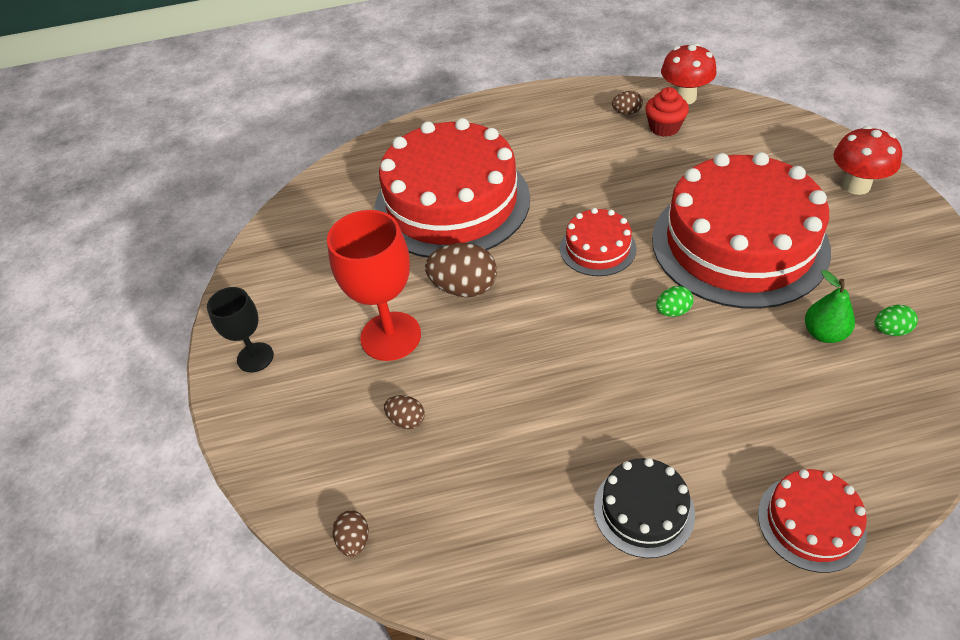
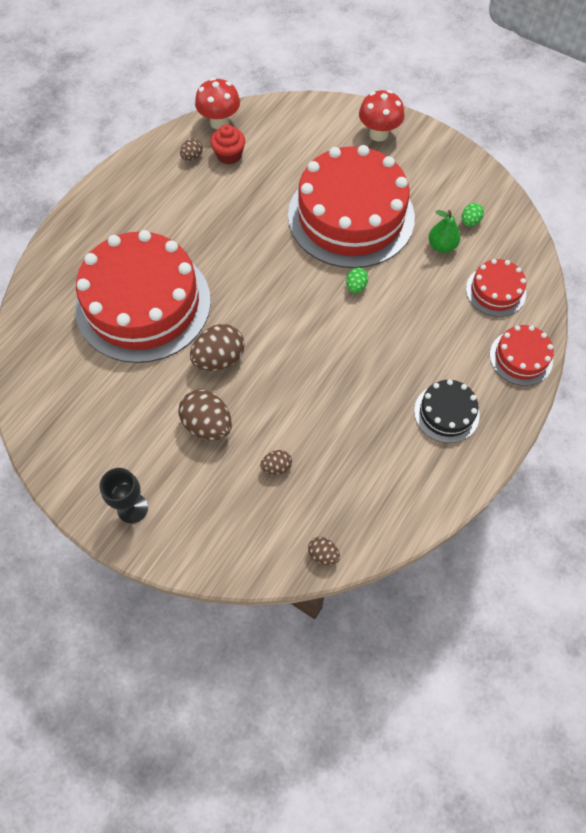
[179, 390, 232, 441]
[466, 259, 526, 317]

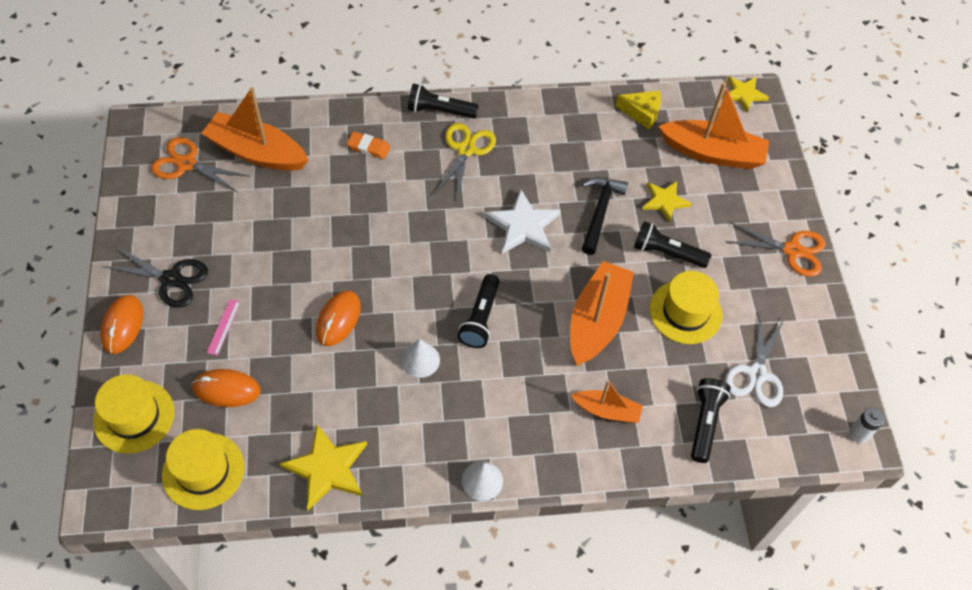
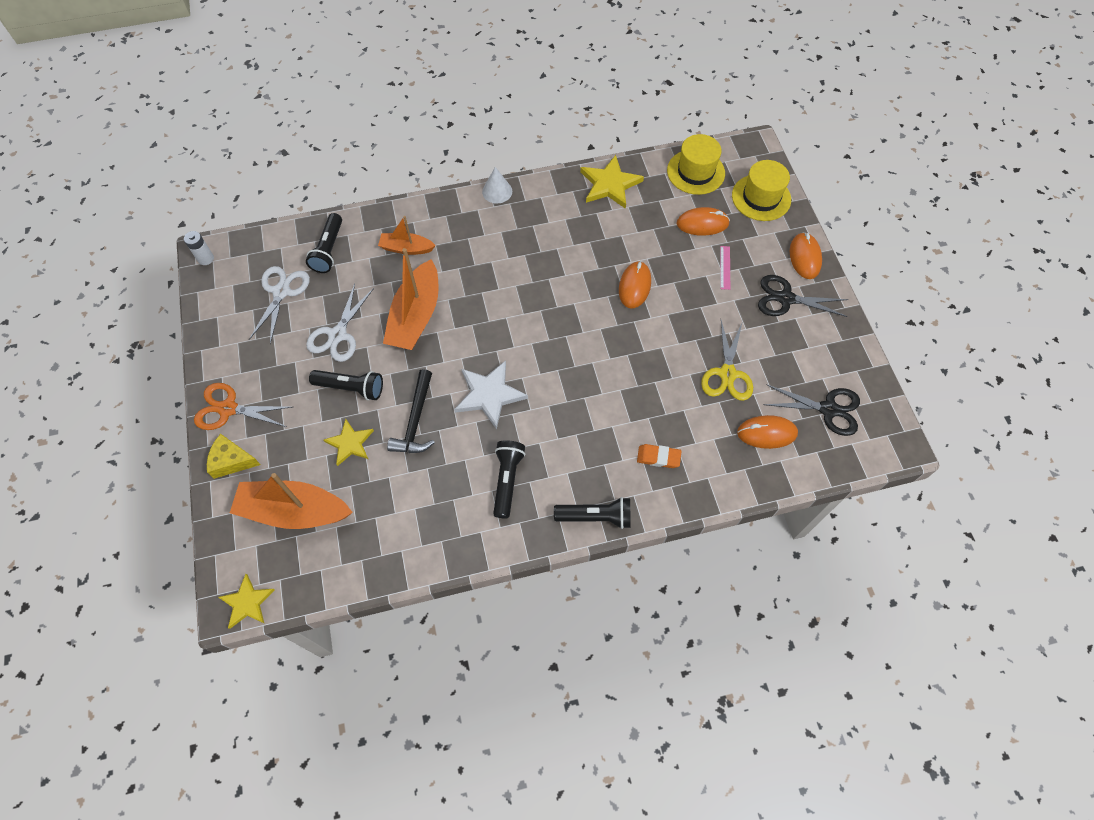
[207, 434, 261, 479]
[306, 284, 374, 362]
[493, 440, 525, 518]
[701, 320, 753, 401]
[737, 415, 798, 449]
[763, 384, 860, 436]
[401, 339, 440, 378] (first image)

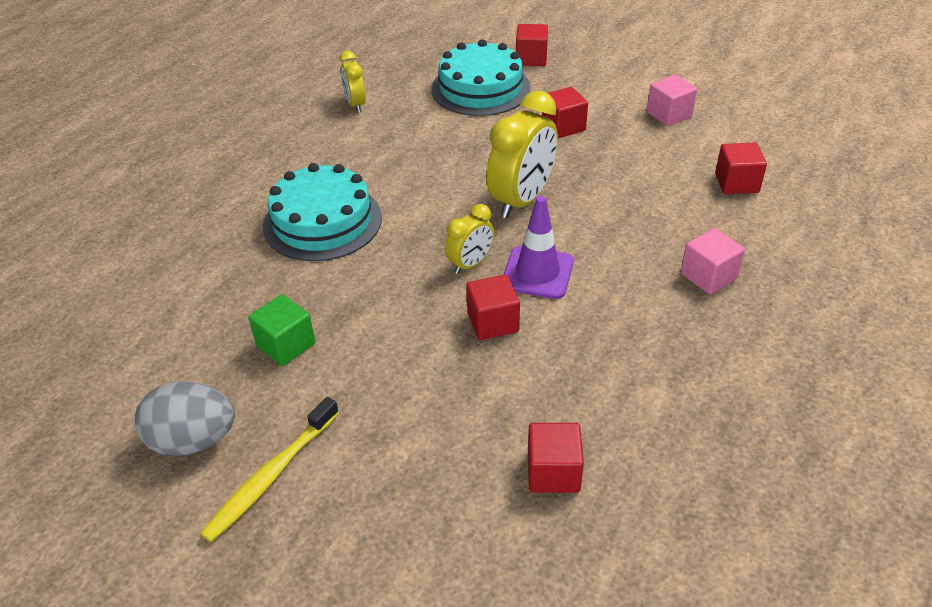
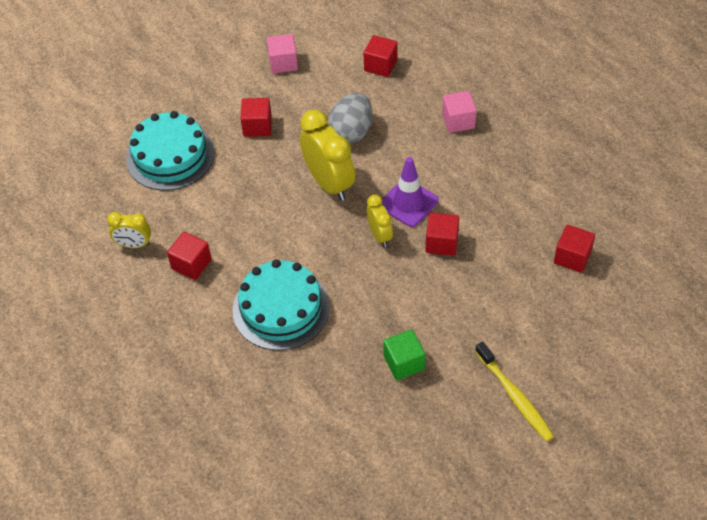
[167, 232, 212, 280]
[328, 93, 372, 144]

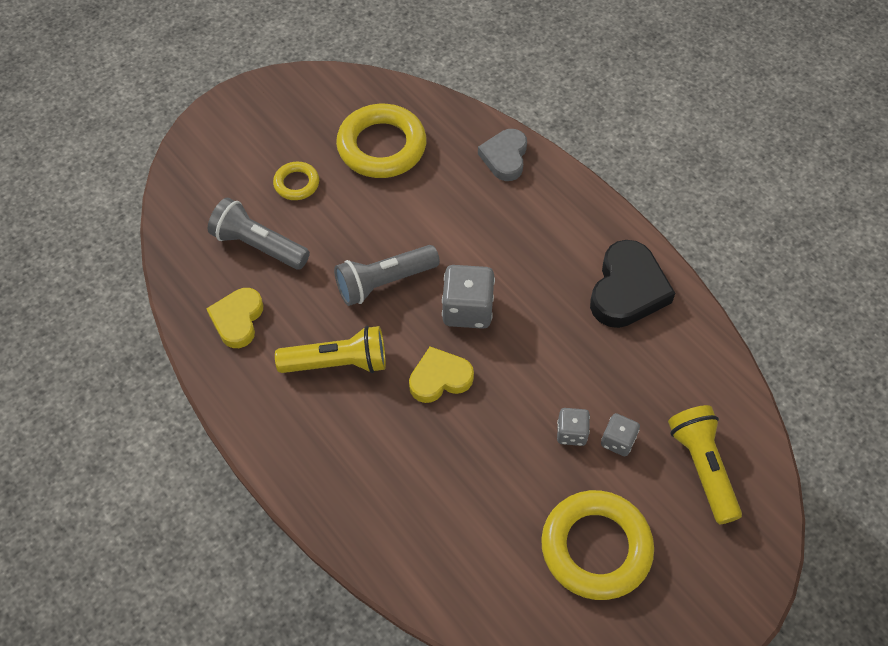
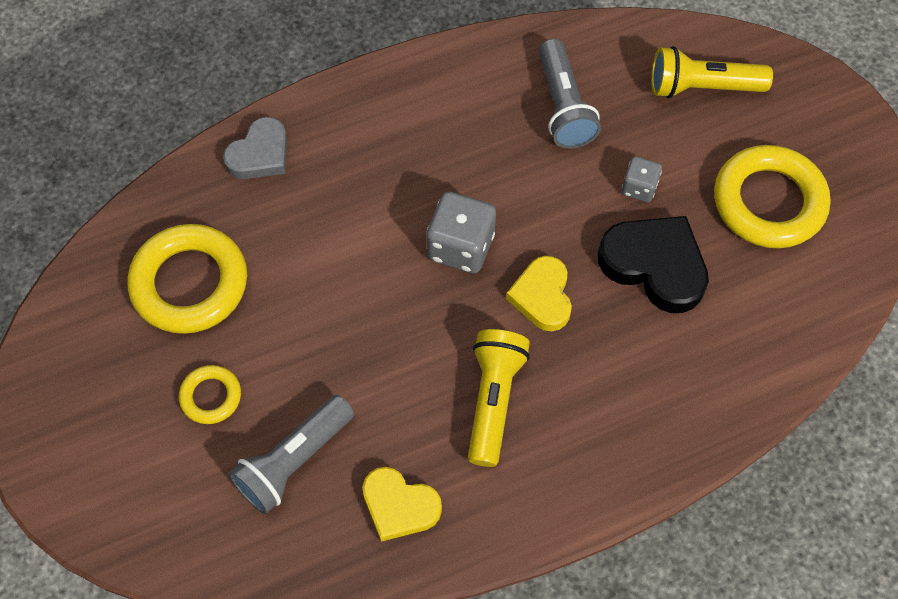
[223, 117, 287, 179]
[539, 39, 601, 149]
[598, 216, 709, 313]
[601, 413, 640, 456] (first image)

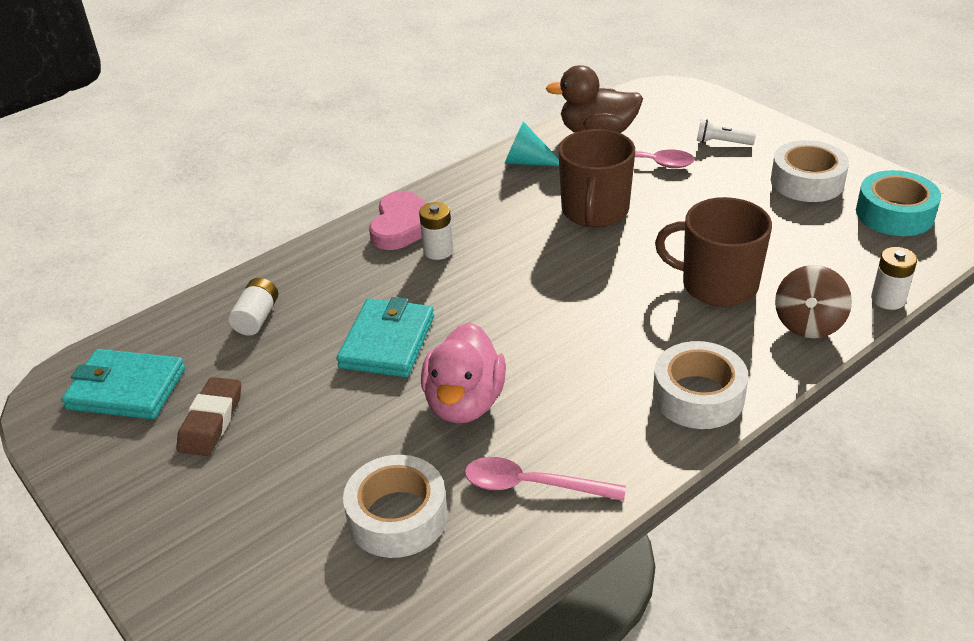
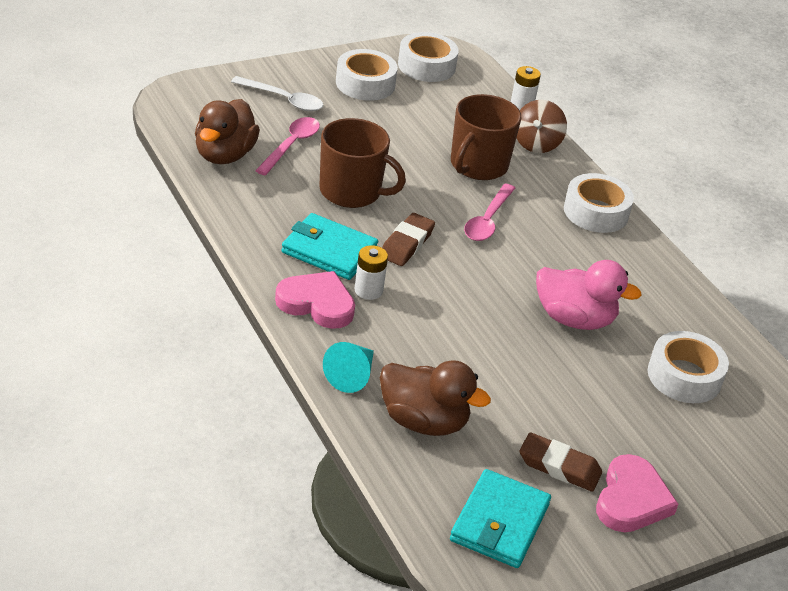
[231, 76, 324, 111]
[282, 213, 378, 280]
[323, 342, 374, 393]
[380, 360, 491, 436]
[382, 213, 435, 266]
[398, 32, 459, 82]
[464, 184, 515, 241]
[517, 100, 567, 153]
[596, 454, 678, 532]

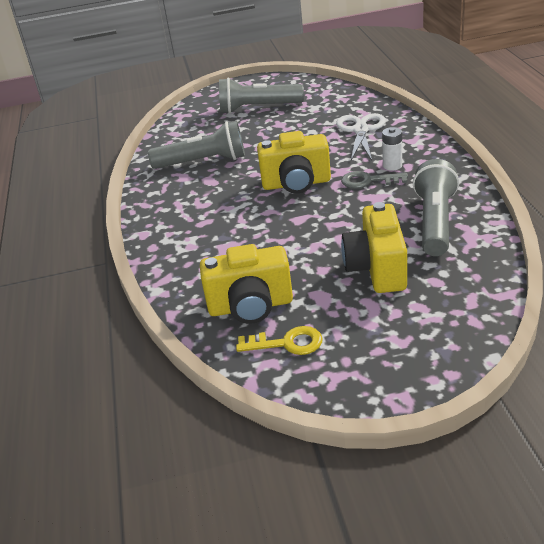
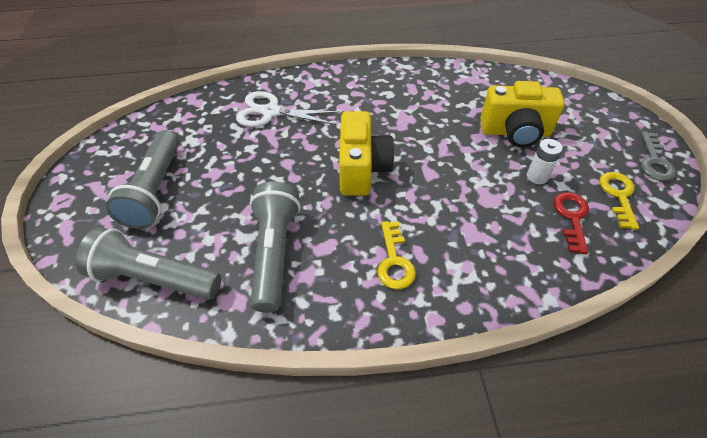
[76, 227, 221, 300]
[377, 221, 416, 289]
[527, 139, 563, 184]
[553, 192, 589, 254]
[641, 131, 676, 181]

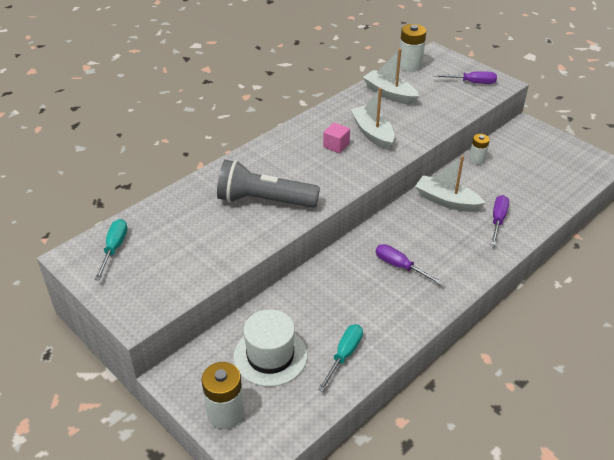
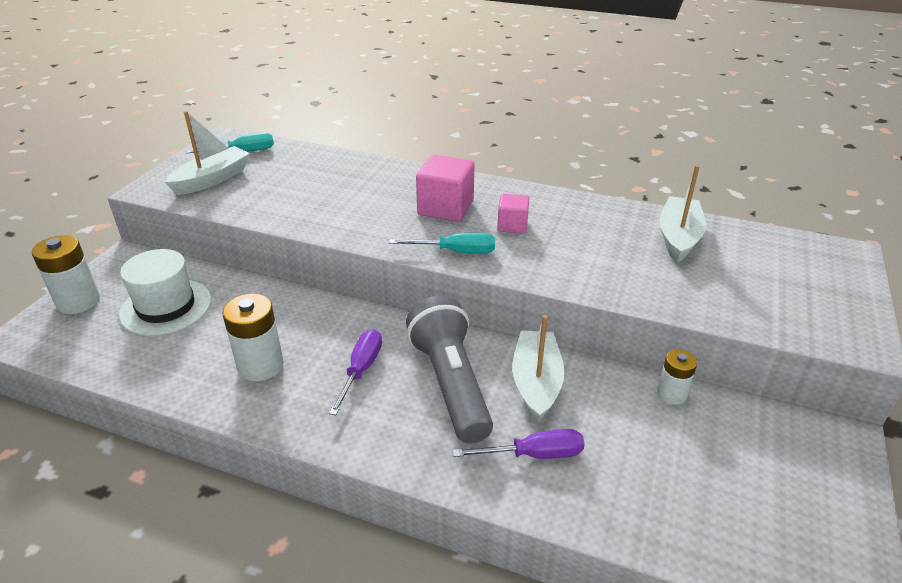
[165, 111, 250, 195]
[222, 294, 284, 381]
[389, 233, 495, 254]
[406, 296, 493, 444]
[416, 155, 475, 222]
[434, 71, 497, 84] (first image)

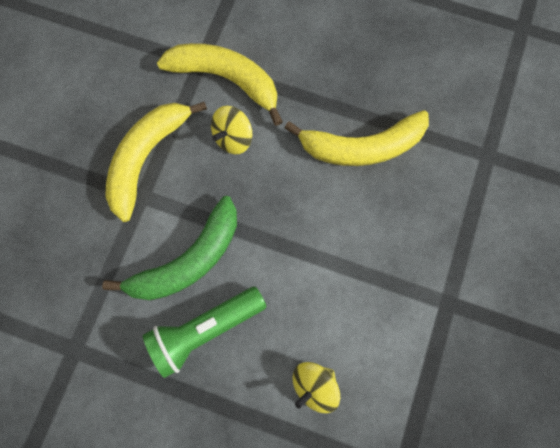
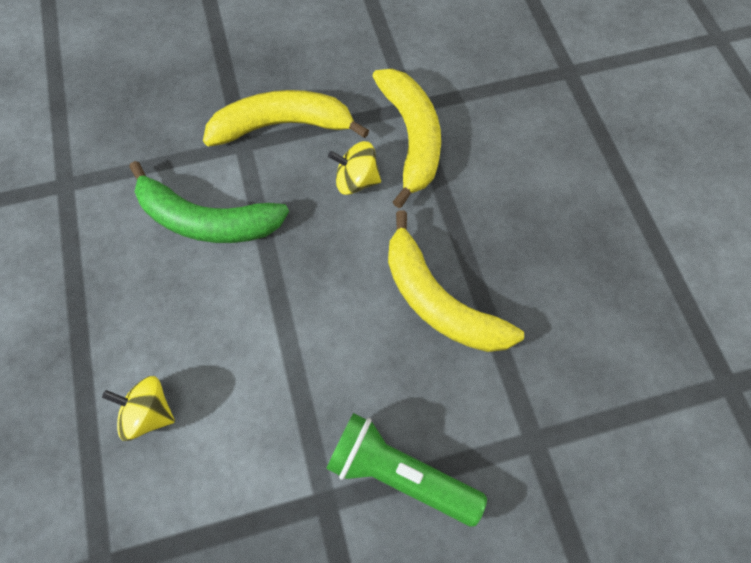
[326, 413, 487, 526]

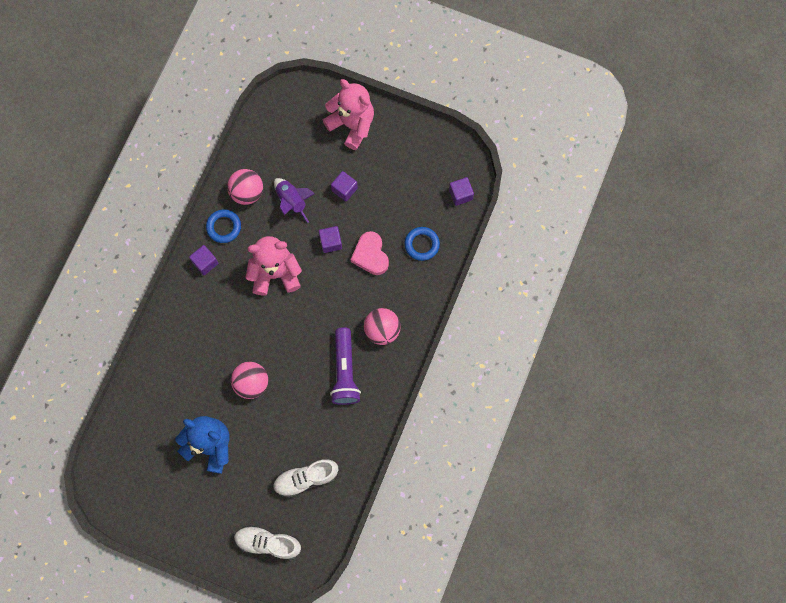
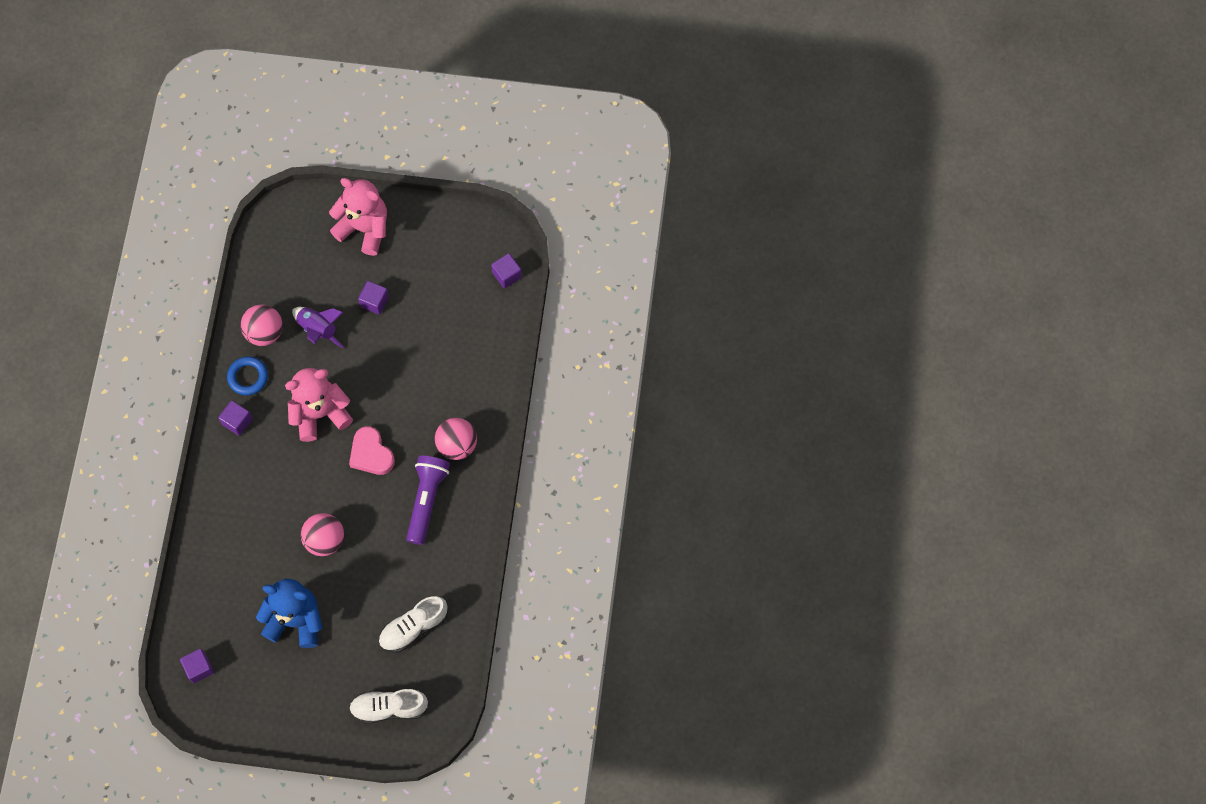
[180, 649, 214, 683]
[349, 426, 395, 475]
[406, 456, 450, 545]
[404, 227, 440, 261] (first image)

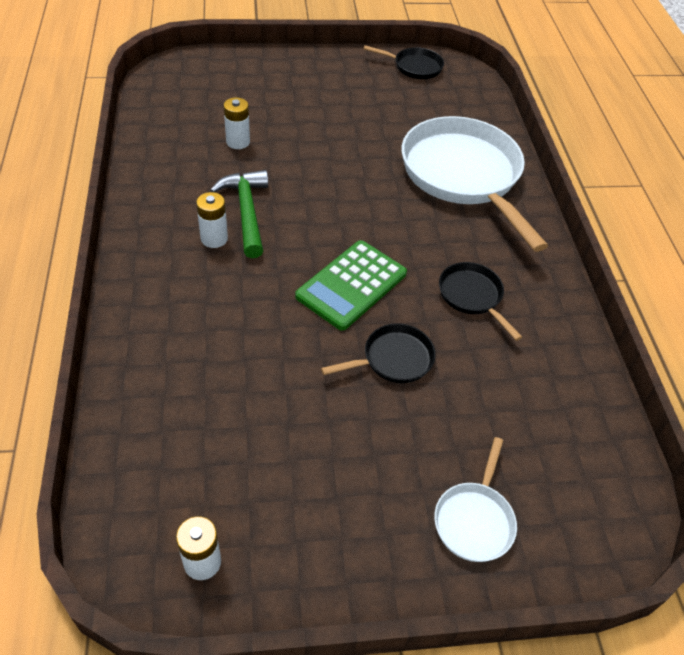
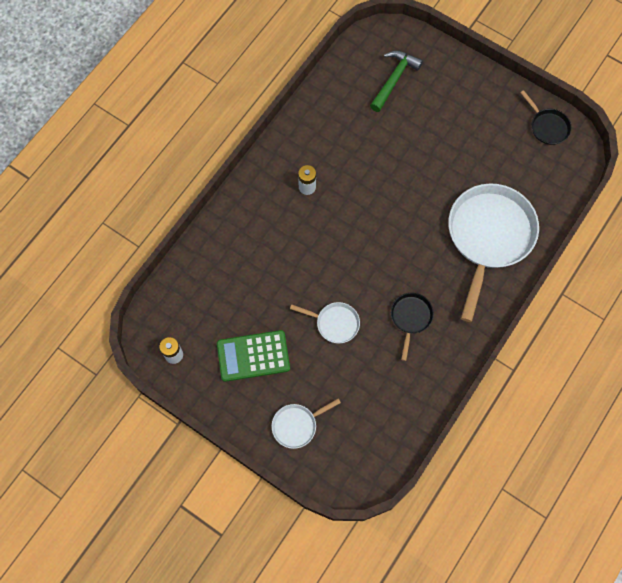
[217, 330, 290, 382]
[290, 302, 360, 343]
[370, 51, 423, 112]
[224, 97, 250, 149] (first image)

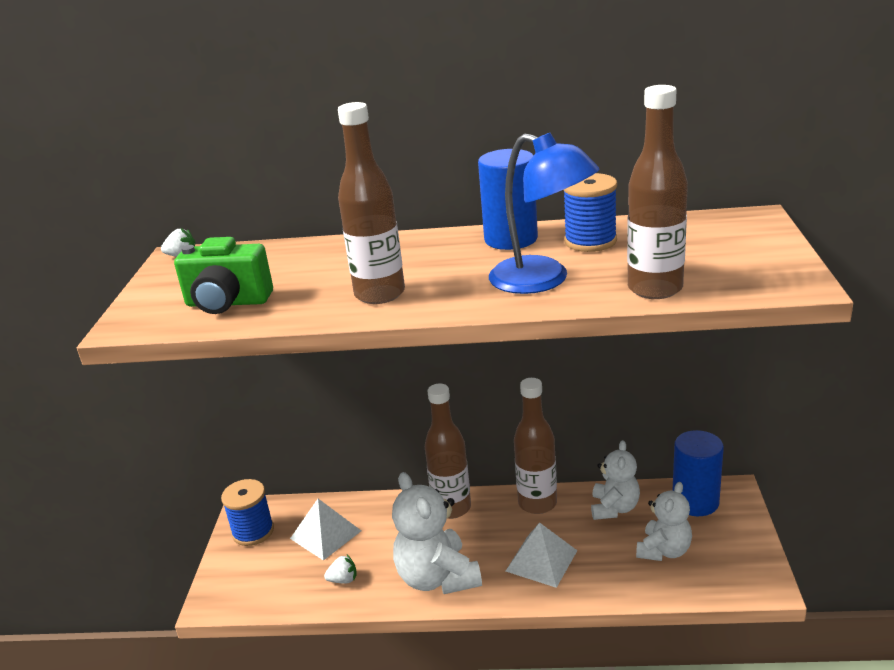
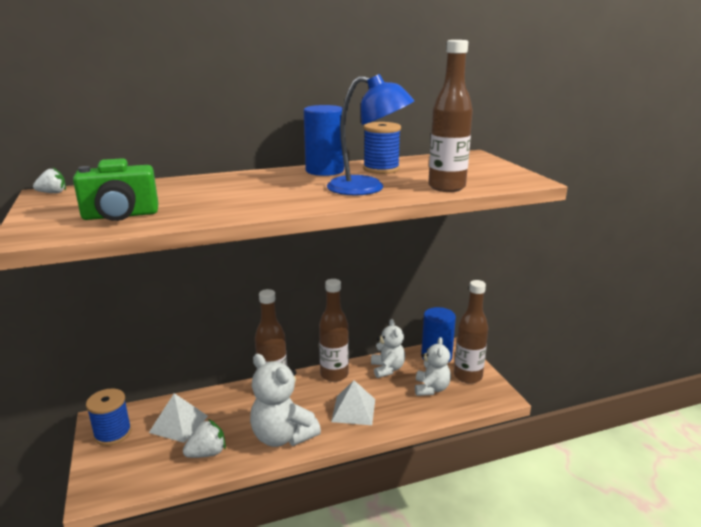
[183, 419, 226, 458]
[454, 280, 488, 384]

